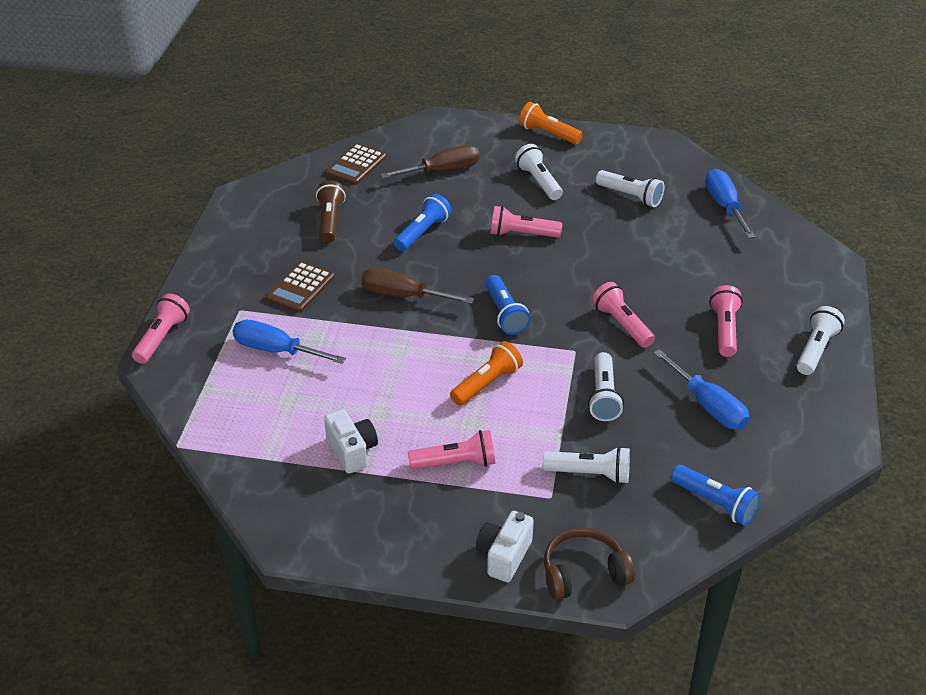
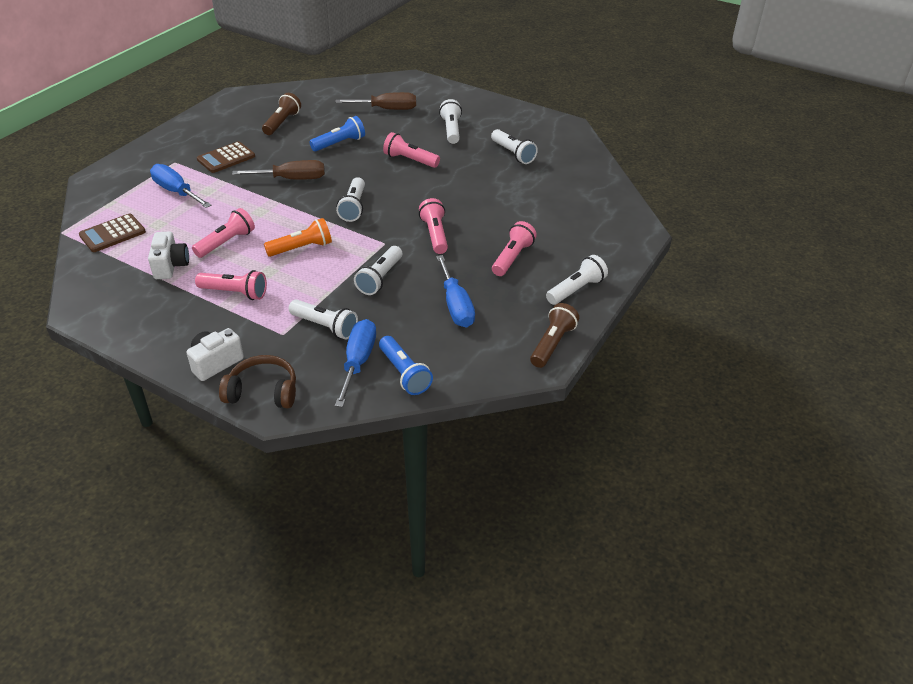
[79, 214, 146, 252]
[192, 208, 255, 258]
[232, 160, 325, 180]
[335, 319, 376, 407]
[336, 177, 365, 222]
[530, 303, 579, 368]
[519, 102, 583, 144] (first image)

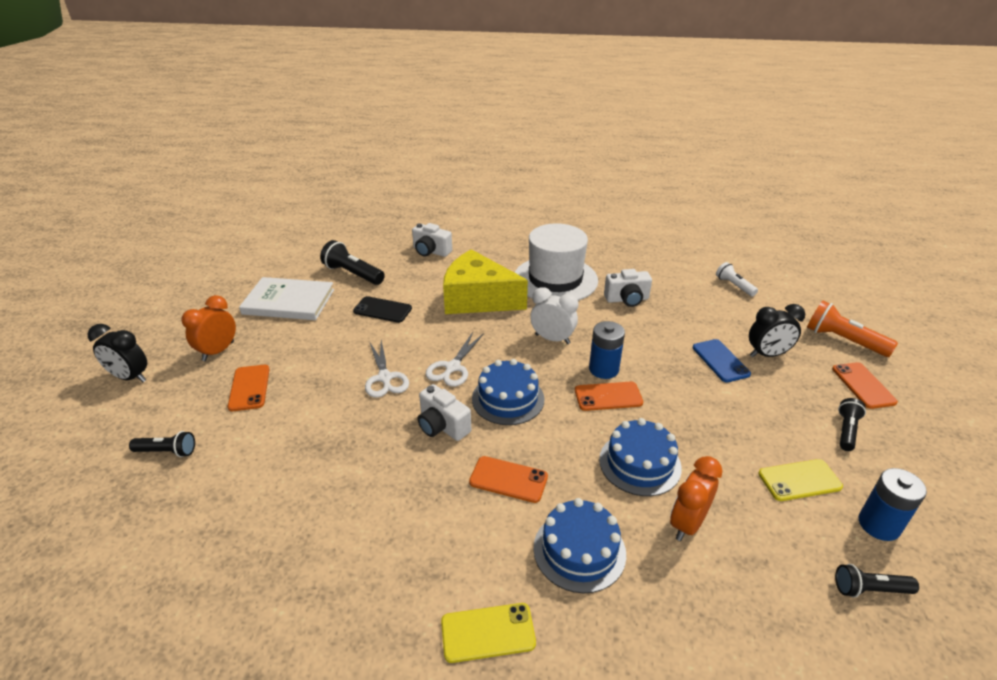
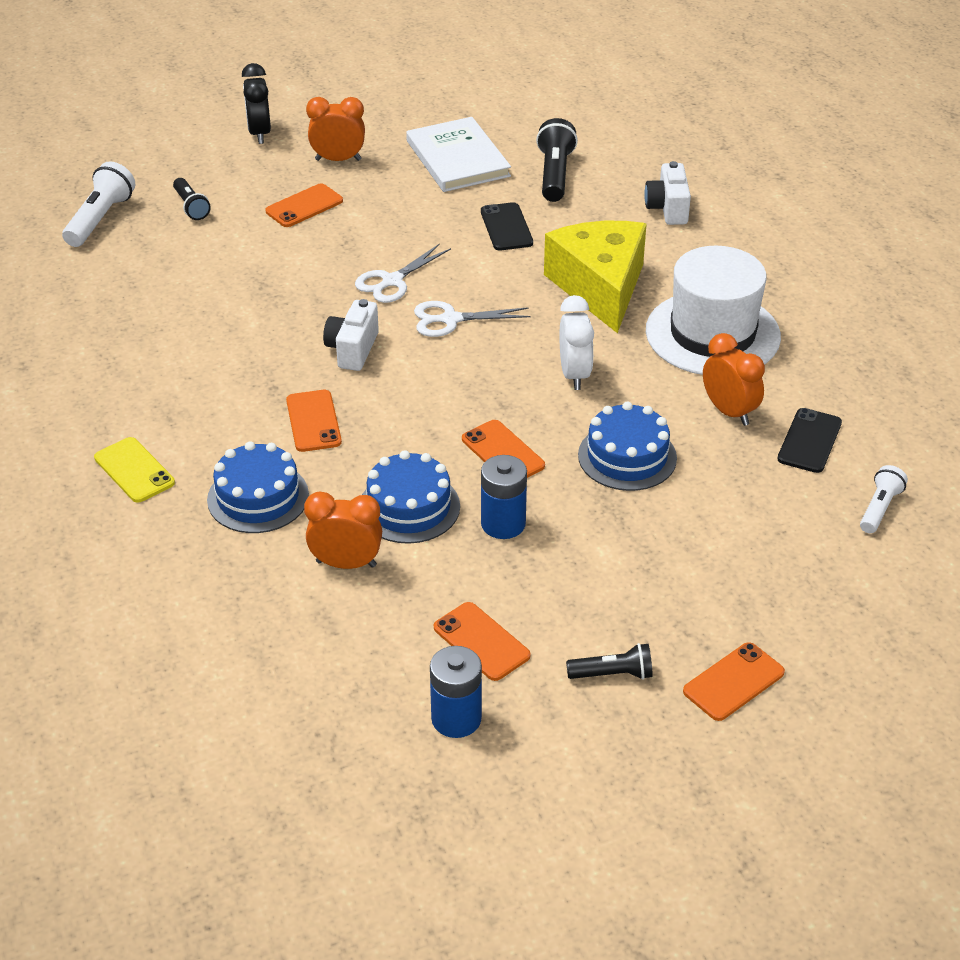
[62, 161, 135, 247]
[434, 602, 531, 681]
[481, 455, 527, 539]
[578, 401, 677, 491]
[703, 333, 765, 426]
[777, 408, 842, 473]
[693, 339, 751, 382] (first image)
[749, 304, 805, 357] (first image)
[807, 301, 898, 357] (first image)
[835, 564, 919, 598] (first image)

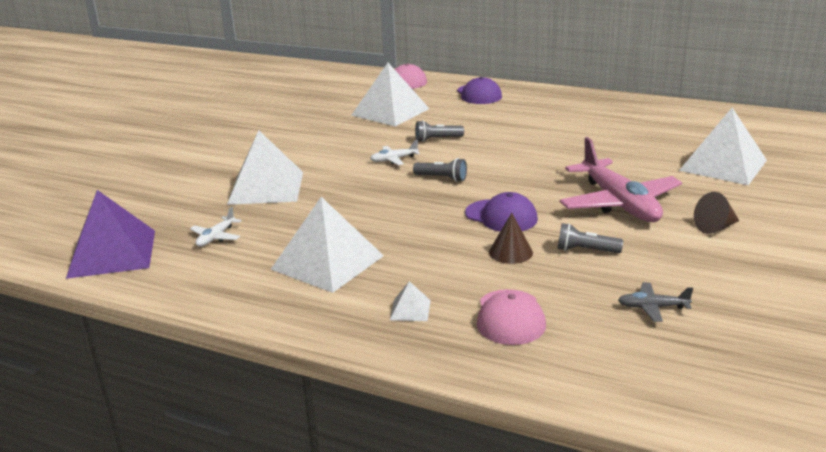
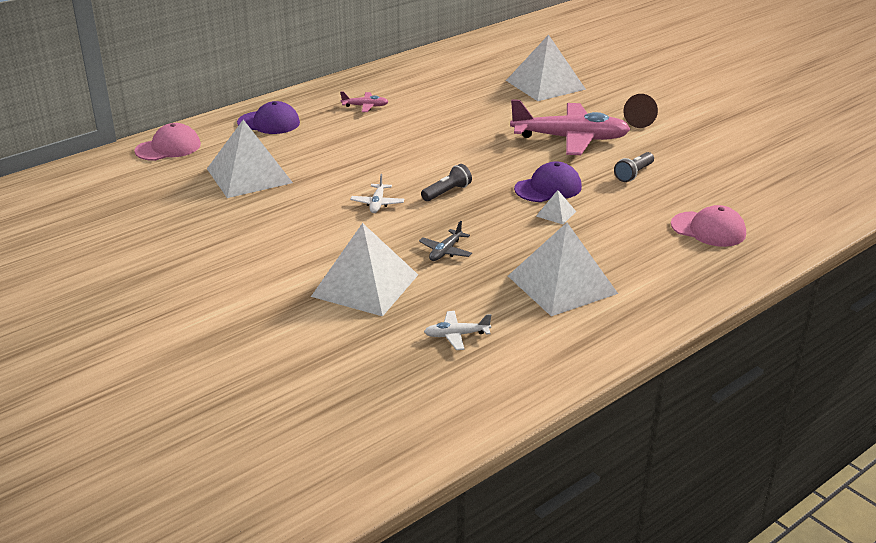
[340, 92, 389, 112]
[419, 221, 472, 261]
[424, 311, 491, 350]
[536, 190, 576, 224]
[66, 190, 155, 279] (first image)
[415, 120, 464, 142] (first image)
[489, 213, 533, 264] (first image)

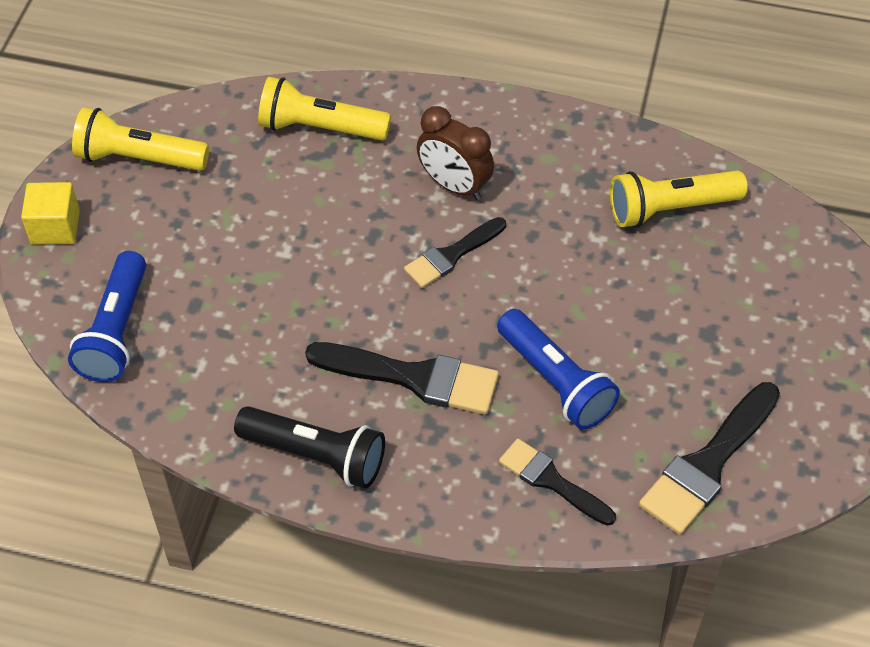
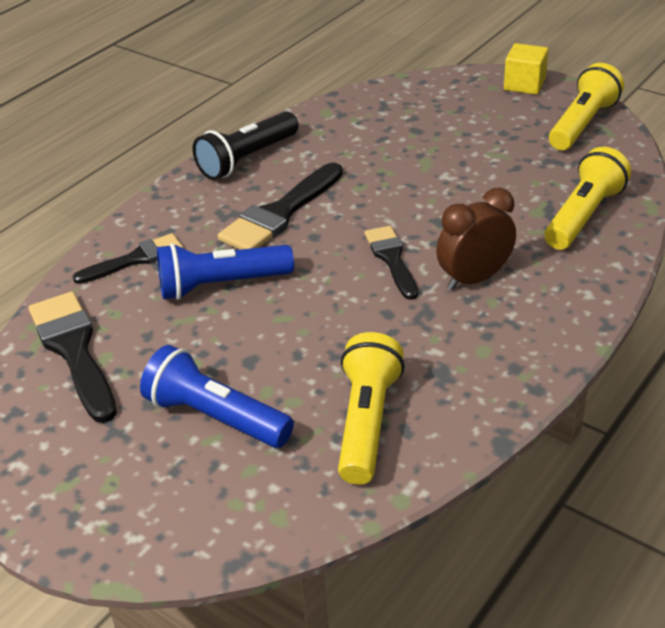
[140, 345, 294, 448]

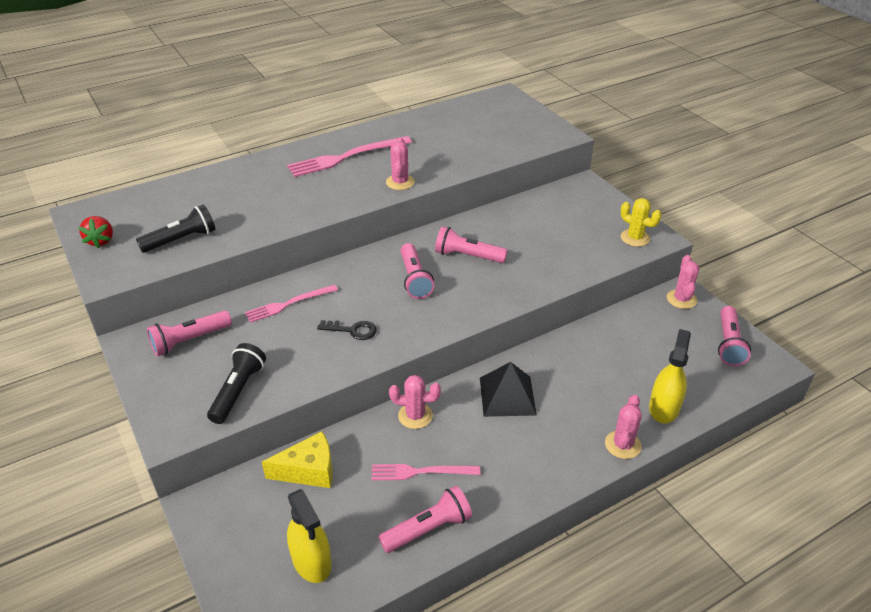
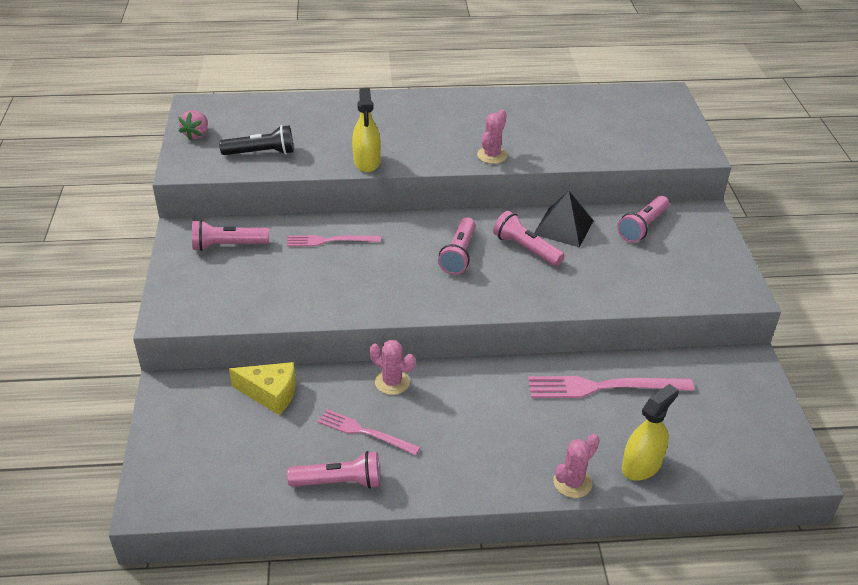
[178, 110, 208, 140]
[352, 88, 381, 172]
[528, 376, 694, 398]
[534, 191, 594, 247]
[617, 196, 669, 243]
[207, 343, 266, 424] (first image)
[317, 320, 377, 340] (first image)
[621, 198, 661, 247] (first image)
[667, 255, 699, 309] (first image)

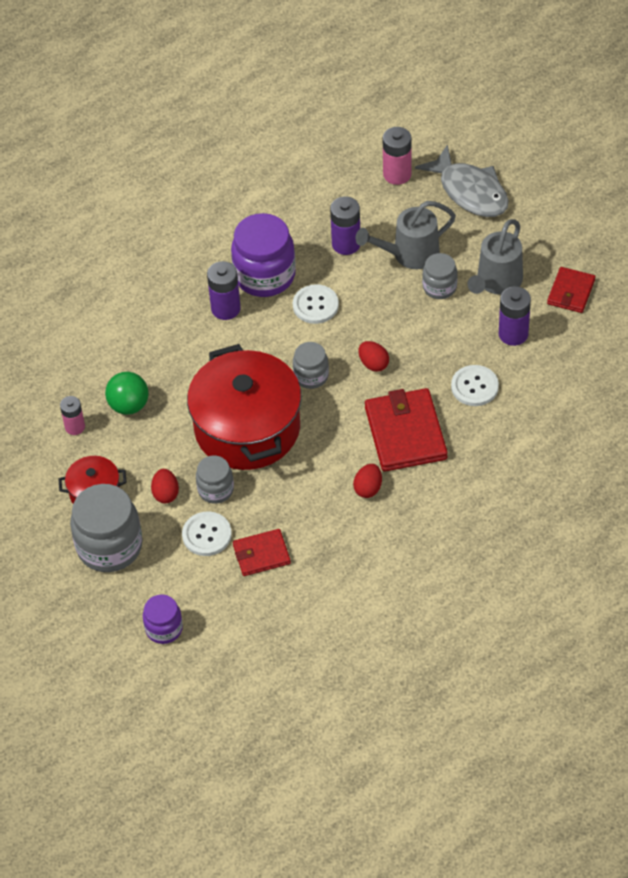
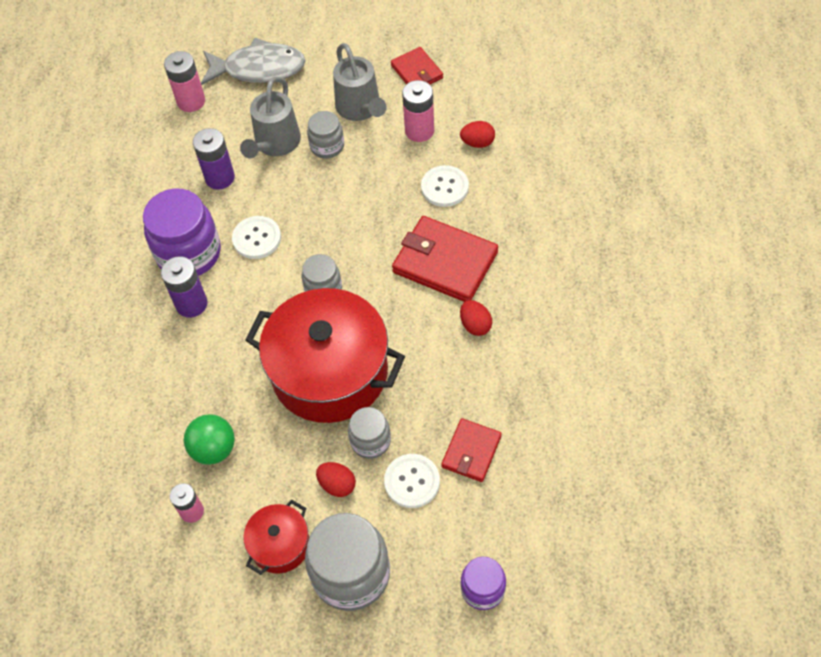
[402, 80, 434, 142]
[460, 121, 495, 148]

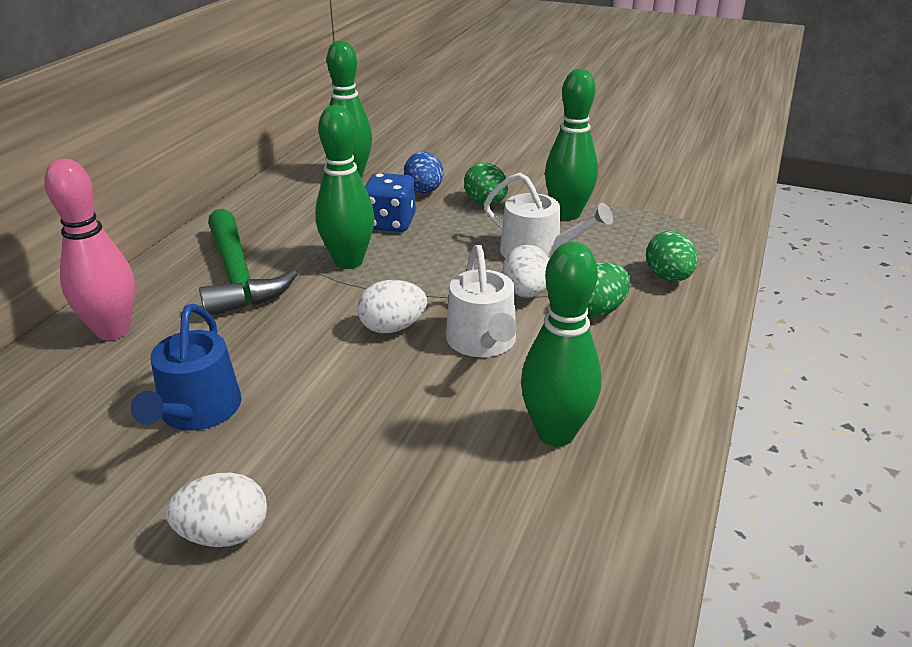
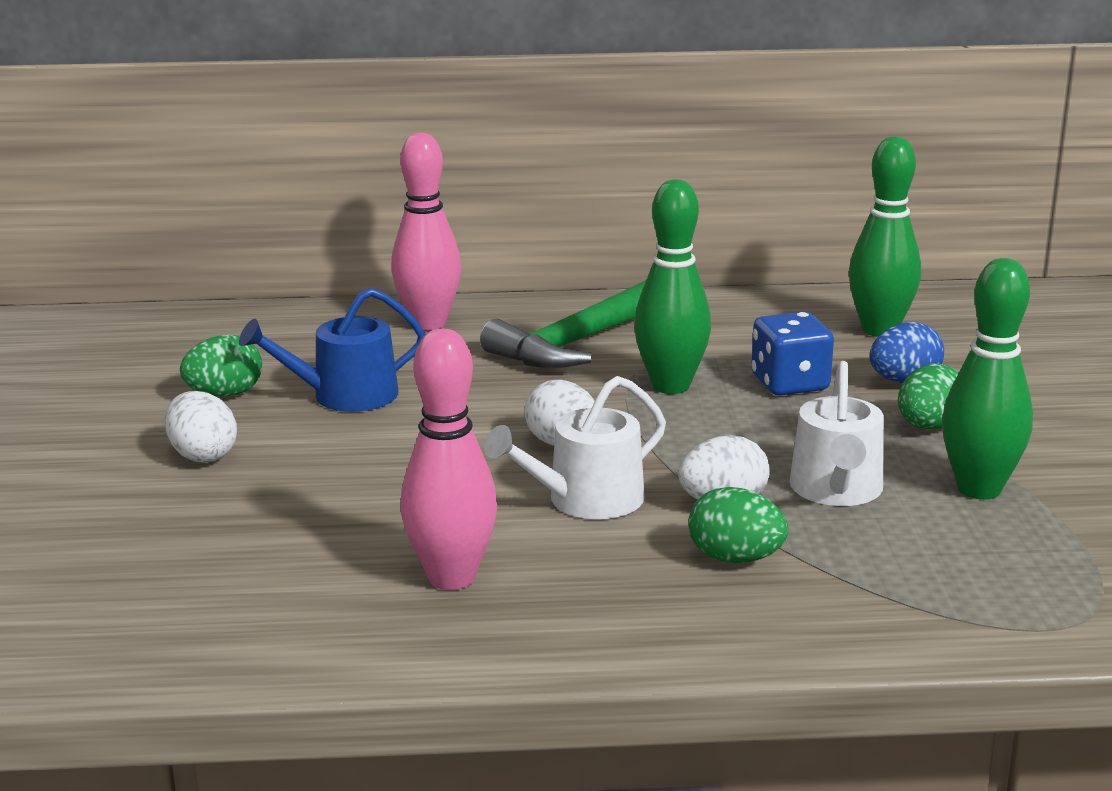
[180, 335, 262, 397]
[401, 329, 497, 590]

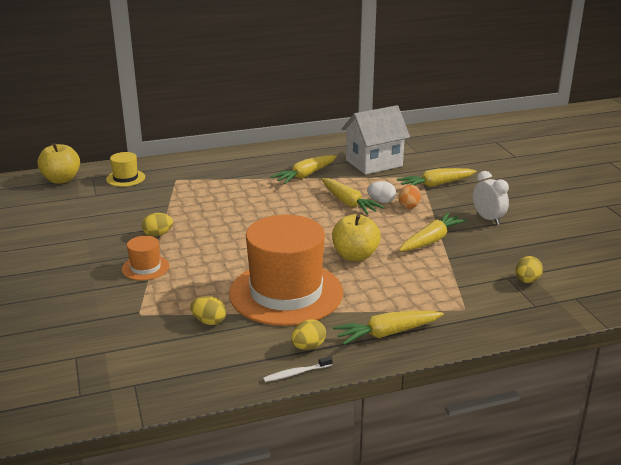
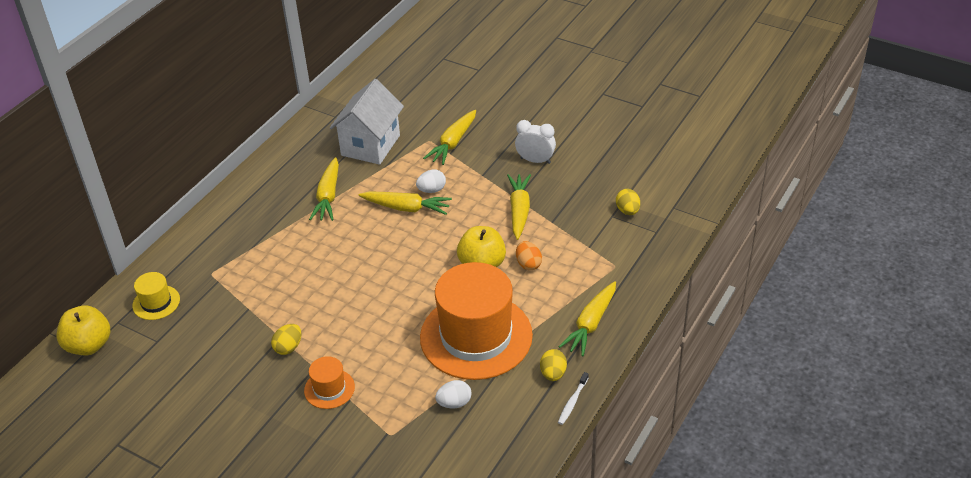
[435, 380, 472, 409]
[516, 241, 542, 270]

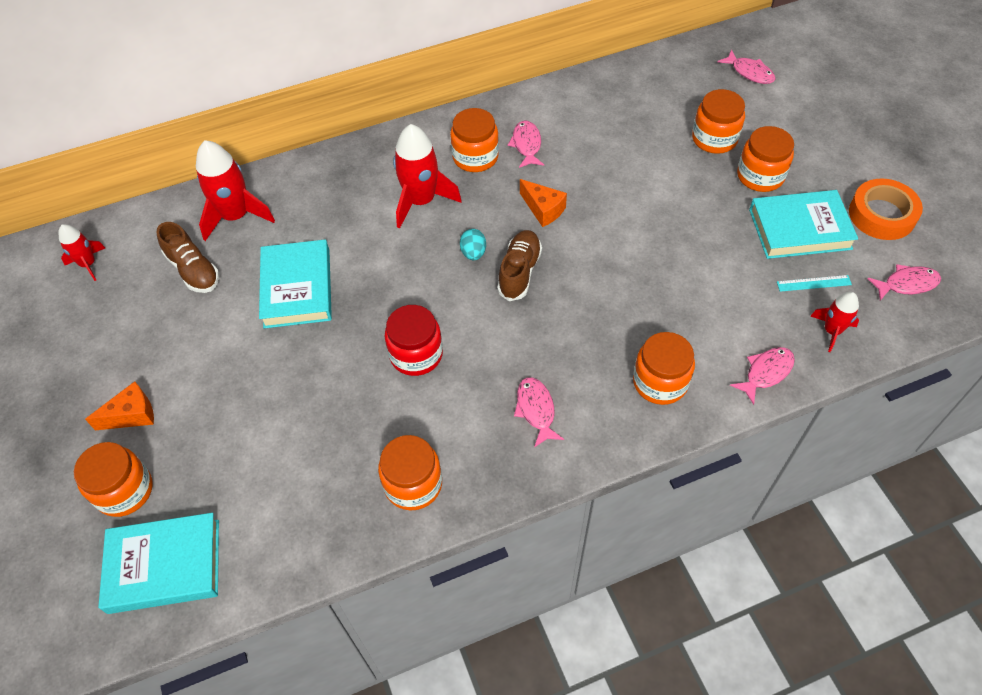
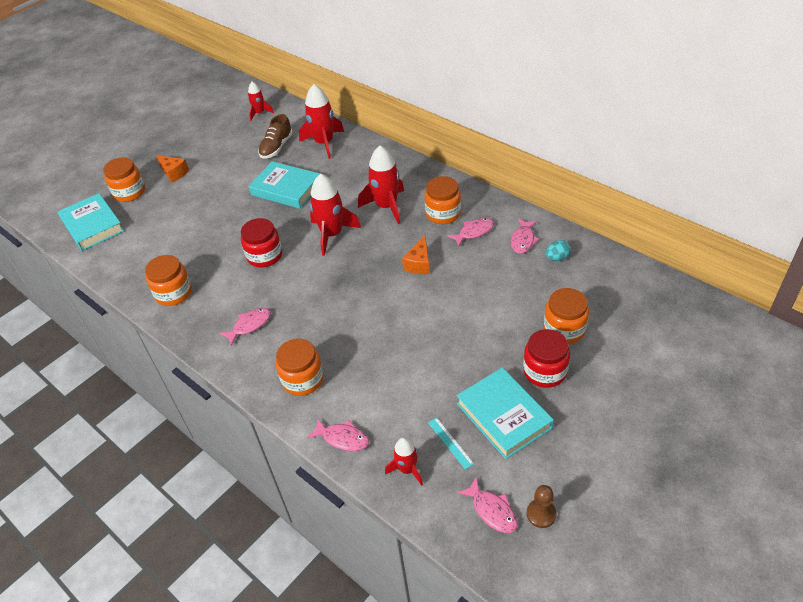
[249, 161, 320, 209]
[309, 173, 361, 256]
[510, 219, 540, 254]
[523, 329, 570, 388]
[527, 485, 556, 528]
[546, 240, 571, 261]
[497, 230, 542, 301] (first image)
[849, 178, 923, 240] (first image)

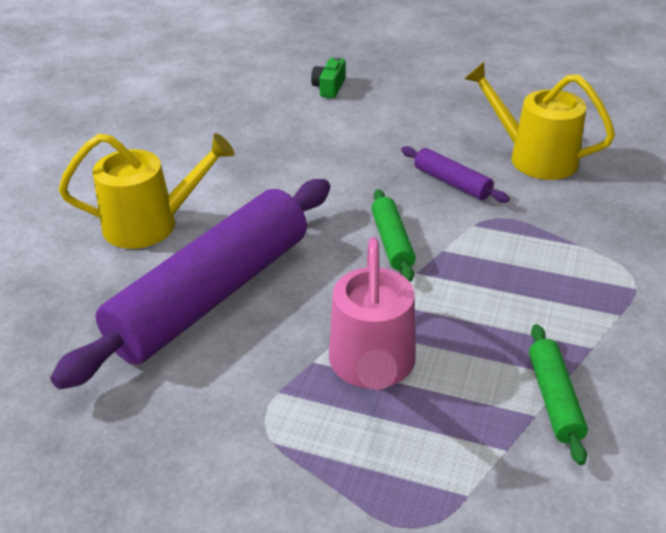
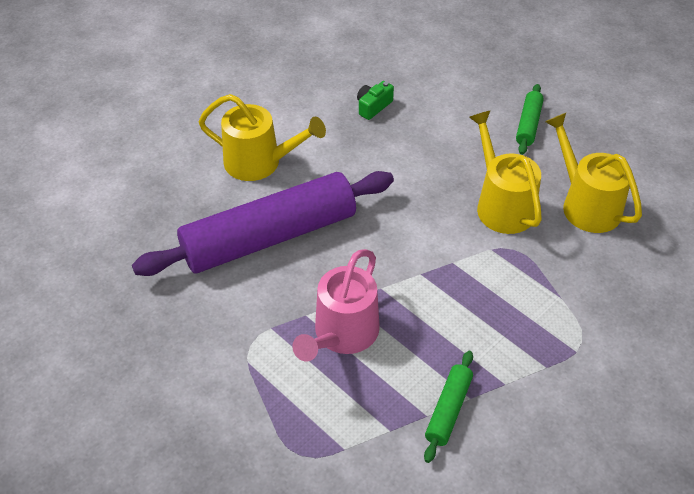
[357, 81, 394, 120]
[469, 110, 542, 234]
[516, 84, 544, 155]

